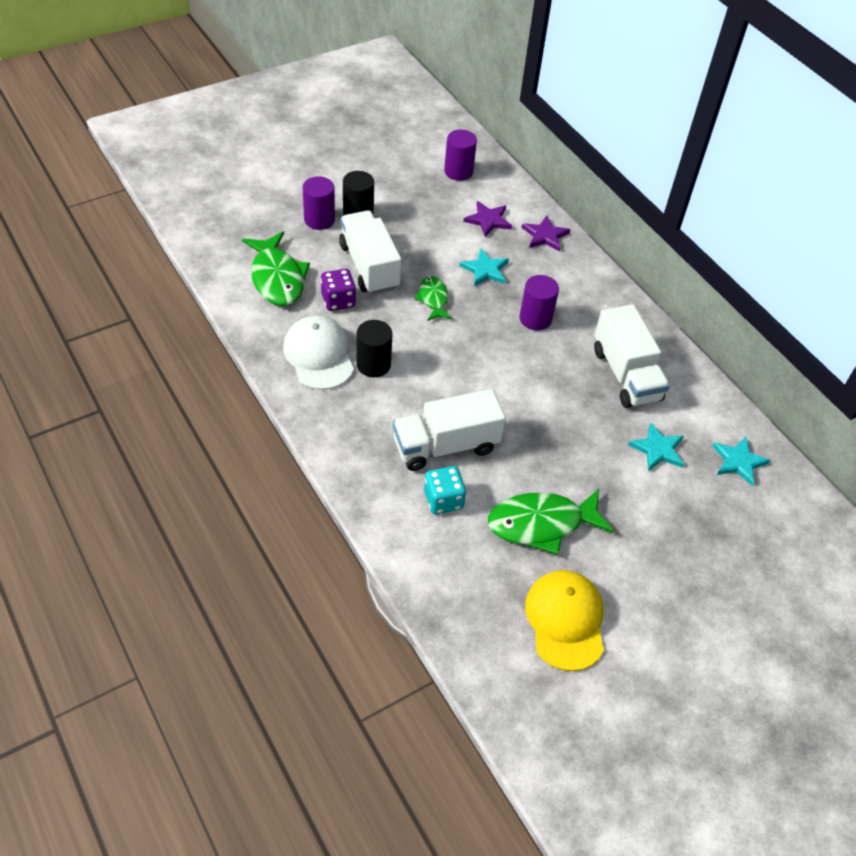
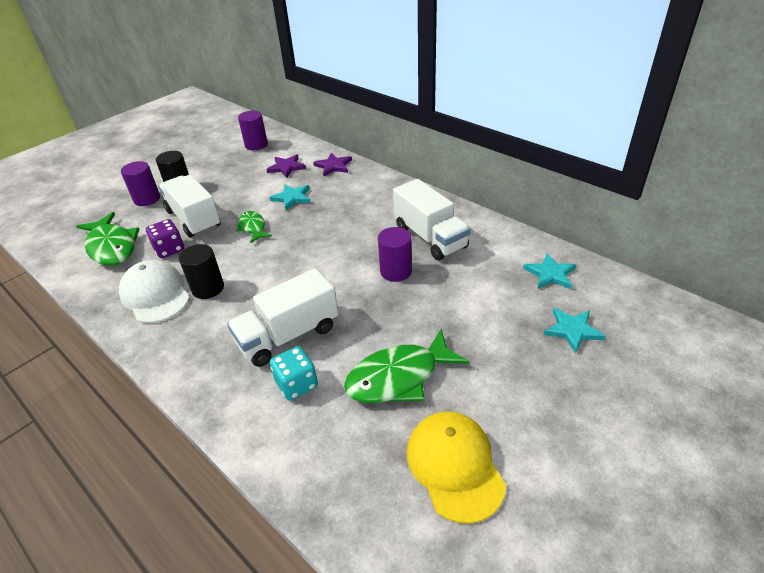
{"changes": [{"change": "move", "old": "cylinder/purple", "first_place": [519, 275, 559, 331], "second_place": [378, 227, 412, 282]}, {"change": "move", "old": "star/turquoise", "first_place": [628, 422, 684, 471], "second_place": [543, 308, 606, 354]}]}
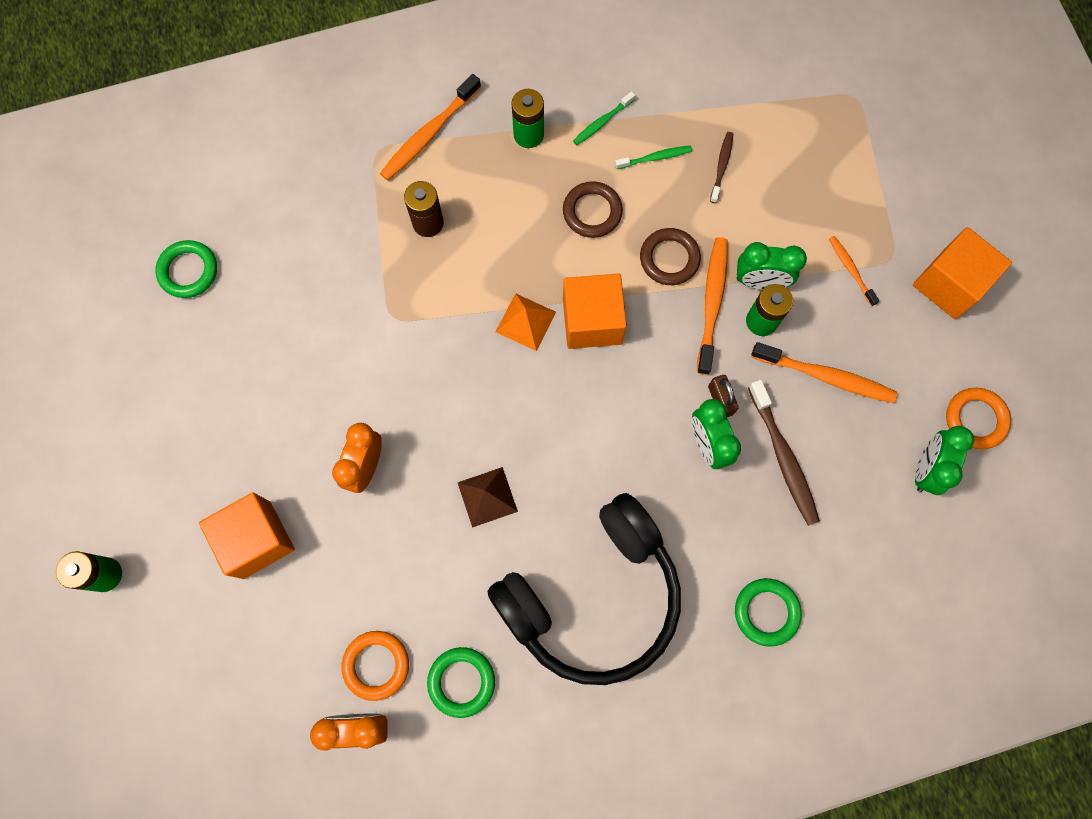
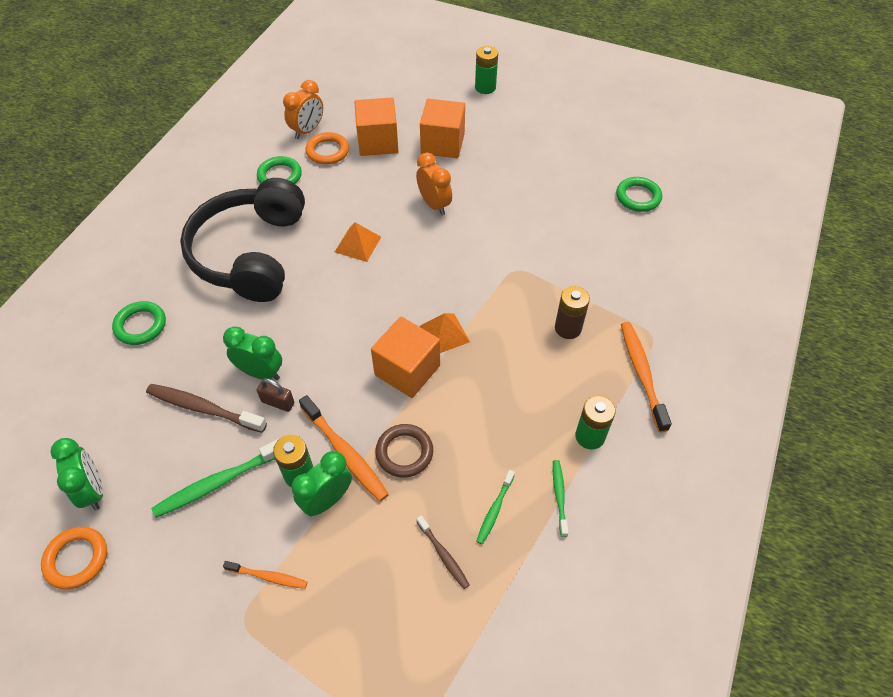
{"changes": [{"change": "delete", "old": "ring/brown", "first_place": [563, 181, 623, 238]}, {"change": "move", "old": "cube/orange", "first_place": [913, 227, 1012, 319], "second_place": [354, 97, 399, 156]}, {"change": "recolor", "old": "toothbrush/orange", "new": "toothbrush/green", "first_place": [751, 342, 897, 403], "second_place": [151, 438, 280, 518]}, {"change": "recolor", "old": "pyramid/brown", "new": "pyramid/orange", "first_place": [458, 467, 518, 528], "second_place": [335, 222, 381, 262]}]}
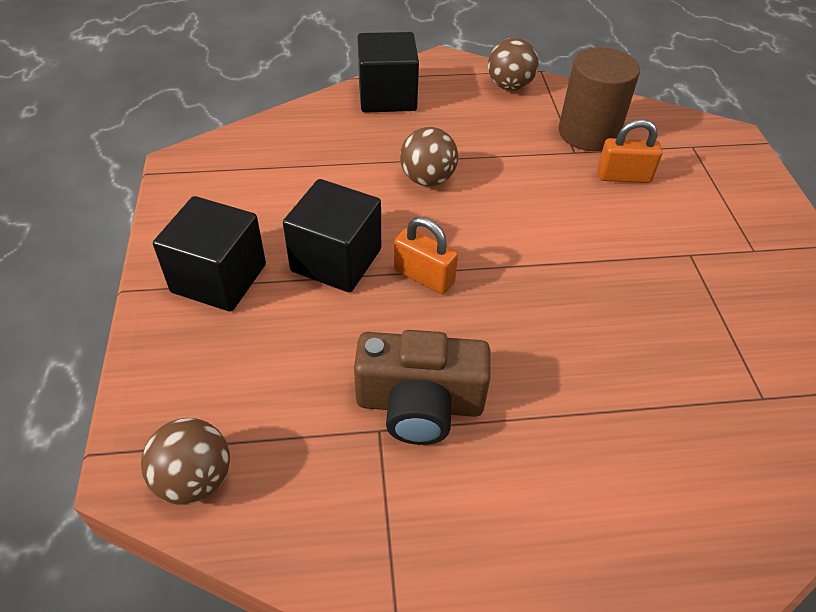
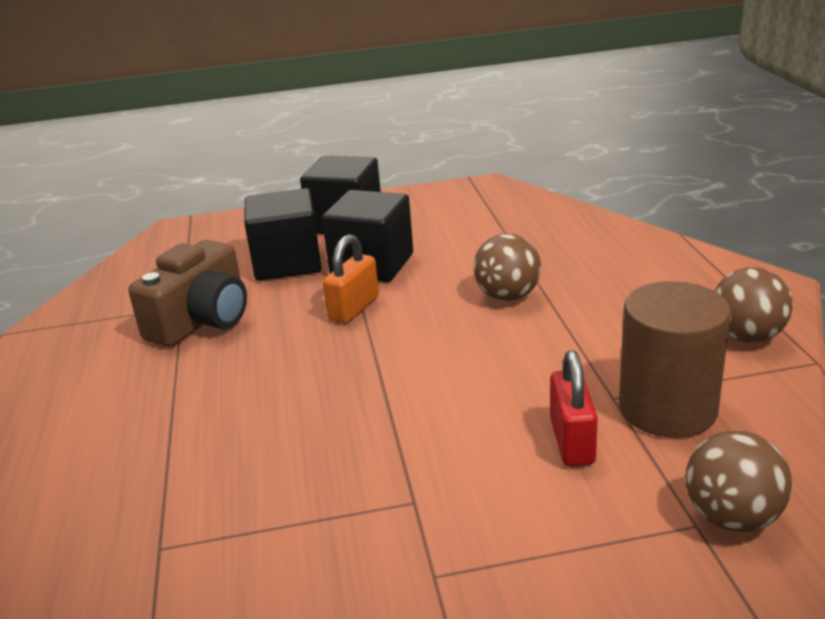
{"changes": [{"change": "move", "old": "cube/black", "first_place": [357, 32, 419, 113], "second_place": [244, 188, 322, 281]}, {"change": "recolor", "old": "padlock/orange", "new": "padlock/red", "first_place": [597, 119, 662, 183], "second_place": [550, 350, 598, 466]}, {"change": "rotate", "old": "camera/brown", "first_place": [354, 330, 491, 445], "second_place": [128, 240, 247, 347], "degrees": -150}, {"change": "move", "old": "ball/brown", "first_place": [141, 418, 230, 505], "second_place": [685, 430, 792, 532]}]}
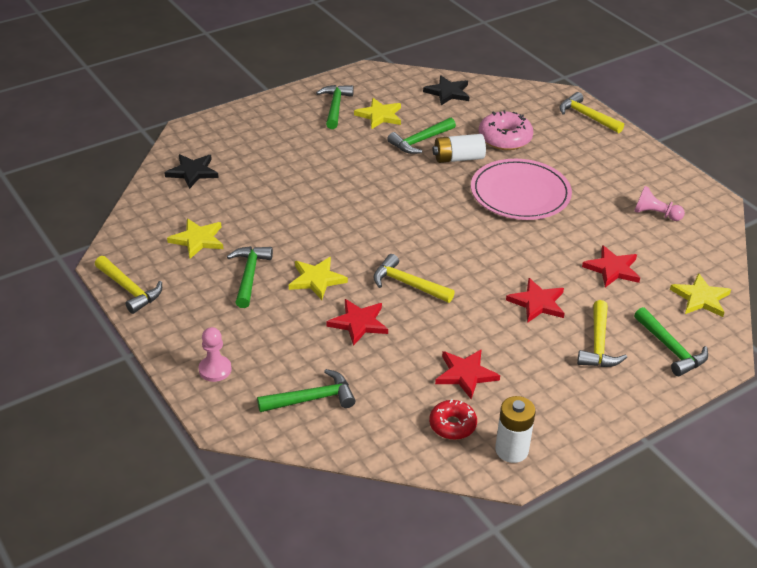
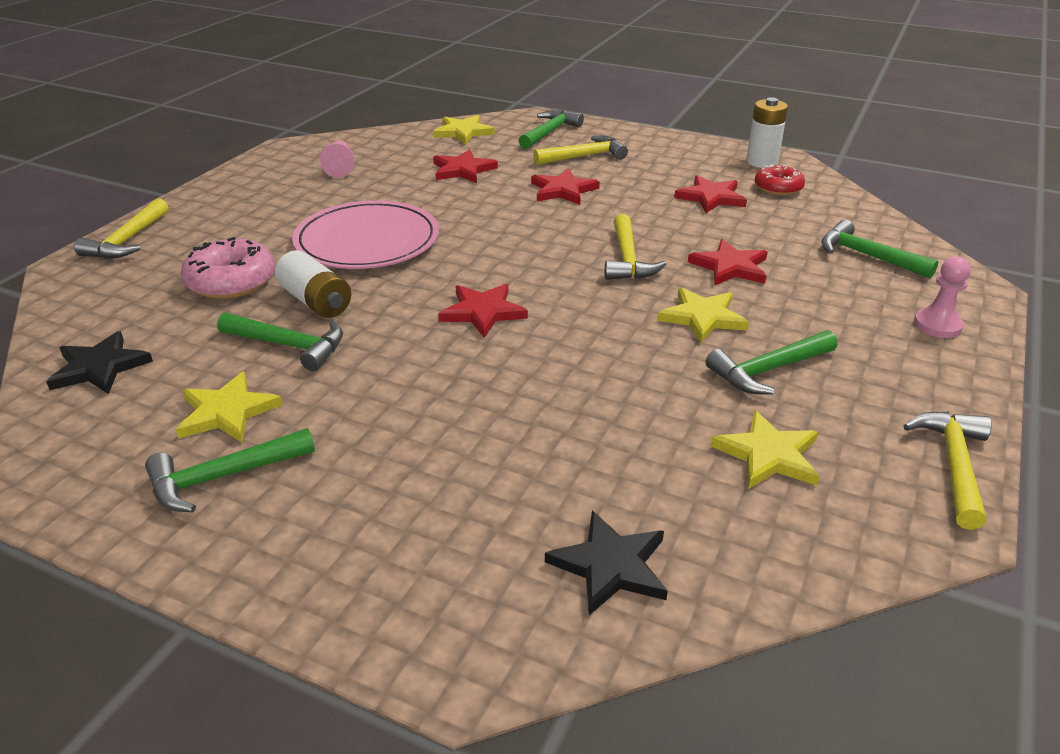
{"changes": [{"change": "insert", "new": "star/red", "second_place": [438, 284, 528, 338]}]}
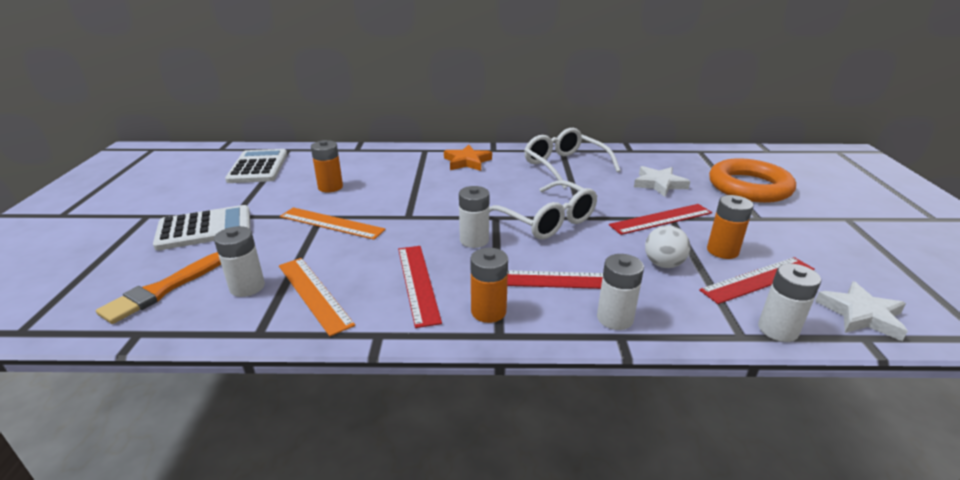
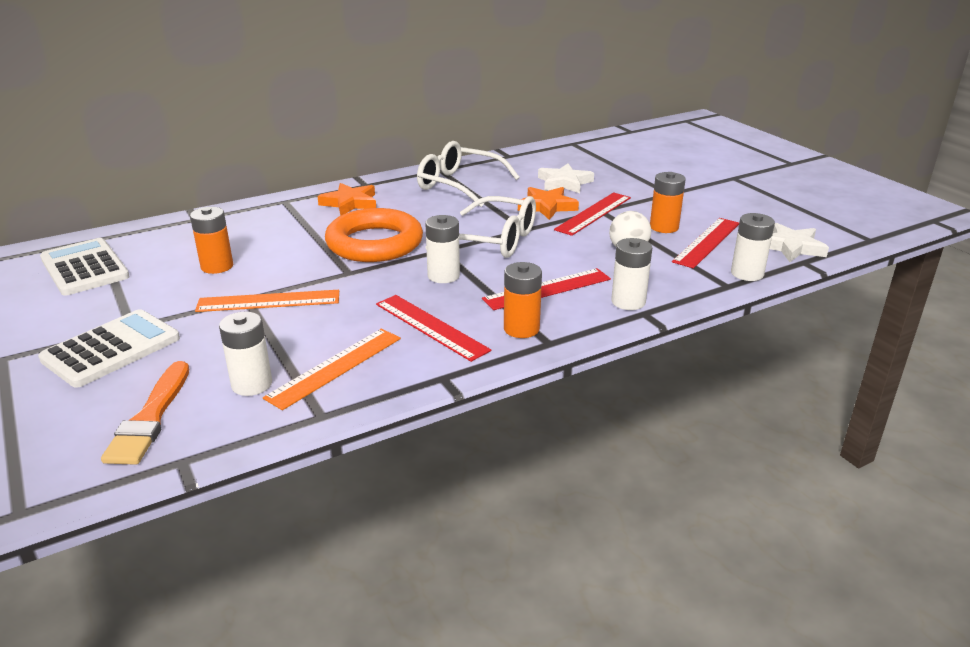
{"changes": [{"change": "move", "old": "ring/orange", "first_place": [709, 158, 796, 203], "second_place": [325, 208, 423, 262]}, {"change": "rotate", "old": "ruler/orange", "first_place": [279, 258, 355, 336], "second_place": [263, 329, 401, 410], "degrees": -75}, {"change": "insert", "new": "star/orange", "second_place": [518, 187, 579, 220]}]}
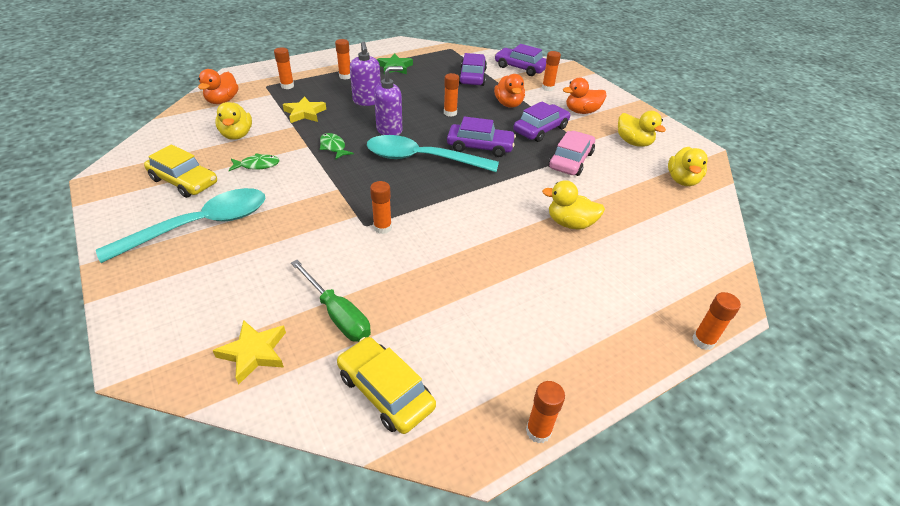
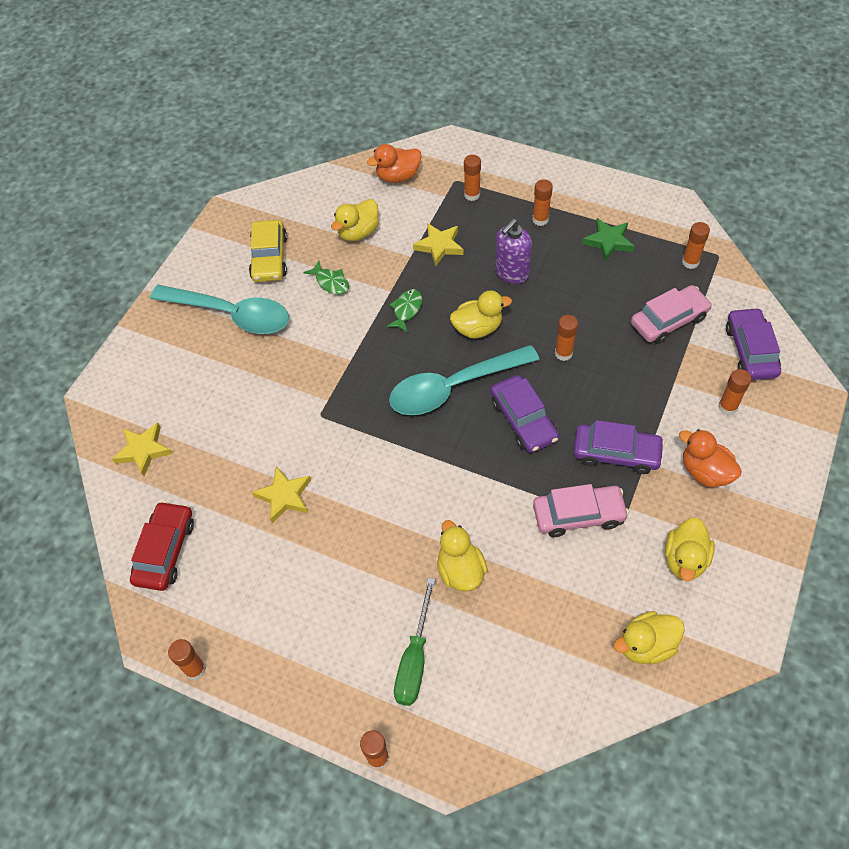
{"changes": [{"change": "recolor", "old": "car/purple", "new": "car/pink", "first_place": [459, 53, 487, 86], "second_place": [631, 285, 712, 344]}, {"change": "replace", "old": "soap dispenser/purple", "new": "duck/yellow", "first_place": [374, 66, 403, 136], "second_place": [450, 290, 512, 338]}, {"change": "delete", "old": "duck/orange", "first_place": [494, 74, 525, 108]}, {"change": "rotate", "old": "spoon/turquoise", "first_place": [367, 135, 499, 172], "second_place": [389, 345, 539, 415], "degrees": -90}, {"change": "move", "old": "glue stick/orange", "first_place": [370, 181, 392, 234], "second_place": [682, 222, 710, 269]}, {"change": "move", "old": "screwdriver/green", "first_place": [291, 260, 371, 342], "second_place": [394, 577, 435, 706]}, {"change": "recolor", "old": "car/yellow", "new": "car/red", "first_place": [337, 337, 436, 434], "second_place": [130, 501, 194, 591]}, {"change": "insert", "new": "star/yellow", "second_place": [252, 466, 311, 523]}]}
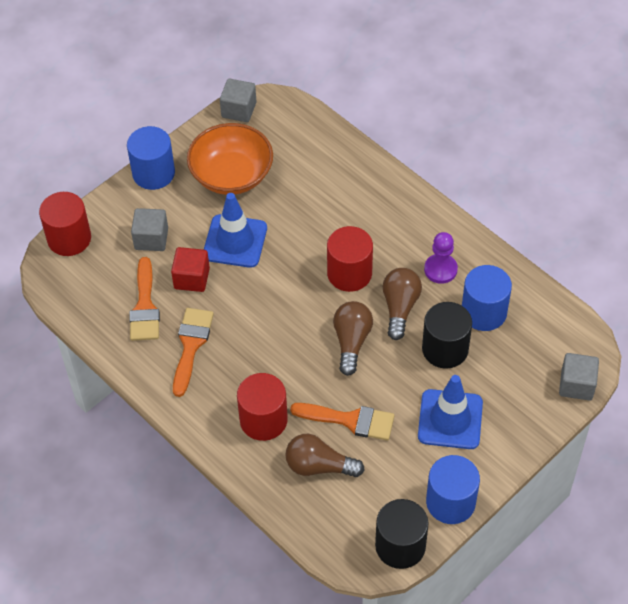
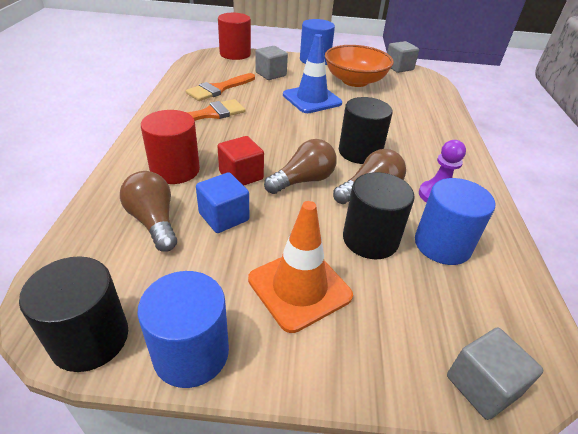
{"changes": [{"change": "recolor", "old": "cylinder/red", "new": "cylinder/black", "first_place": [327, 226, 373, 292], "second_place": [339, 97, 393, 164]}, {"change": "move", "old": "cube/red", "first_place": [171, 247, 210, 292], "second_place": [217, 136, 264, 186]}, {"change": "recolor", "old": "traffic cone/blue", "new": "traffic cone/orange", "first_place": [418, 375, 483, 449], "second_place": [248, 201, 353, 333]}, {"change": "replace", "old": "brush/orange", "new": "cube/blue", "first_place": [290, 403, 395, 440], "second_place": [196, 172, 249, 233]}]}
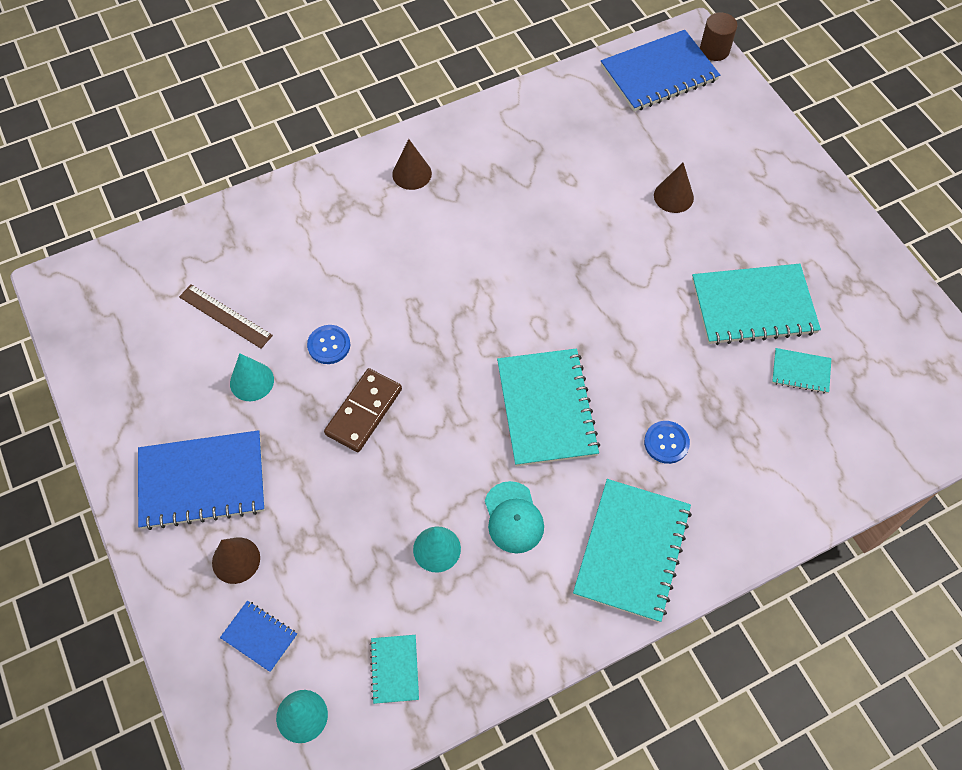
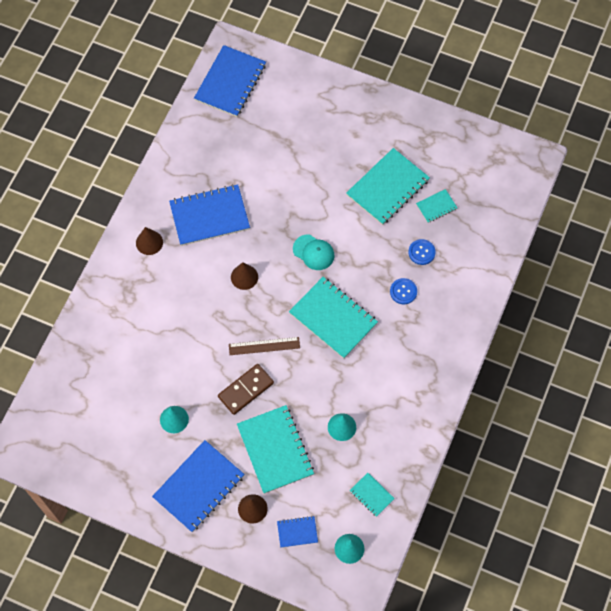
{"changes": [{"change": "delete", "old": "cylinder/brown", "first_place": [700, 12, 737, 61]}, {"change": "move", "old": "cone/brown", "first_place": [654, 162, 694, 213], "second_place": [231, 262, 258, 290]}, {"change": "move", "old": "ruler/brown", "first_place": [179, 284, 273, 349], "second_place": [229, 337, 300, 355]}, {"change": "move", "old": "button/blue", "first_place": [307, 325, 350, 364], "second_place": [408, 239, 436, 265]}, {"change": "rotate", "old": "domino/brown", "first_place": [324, 368, 402, 452], "second_place": [218, 364, 274, 415], "degrees": 60}, {"change": "move", "old": "notebook/turquoise", "first_place": [573, 479, 692, 623], "second_place": [237, 405, 314, 494]}, {"change": "move", "old": "cap/turquoise", "first_place": [485, 481, 544, 553], "second_place": [293, 235, 334, 270]}, {"change": "insert", "new": "notebook/blue", "second_place": [169, 184, 250, 246]}]}
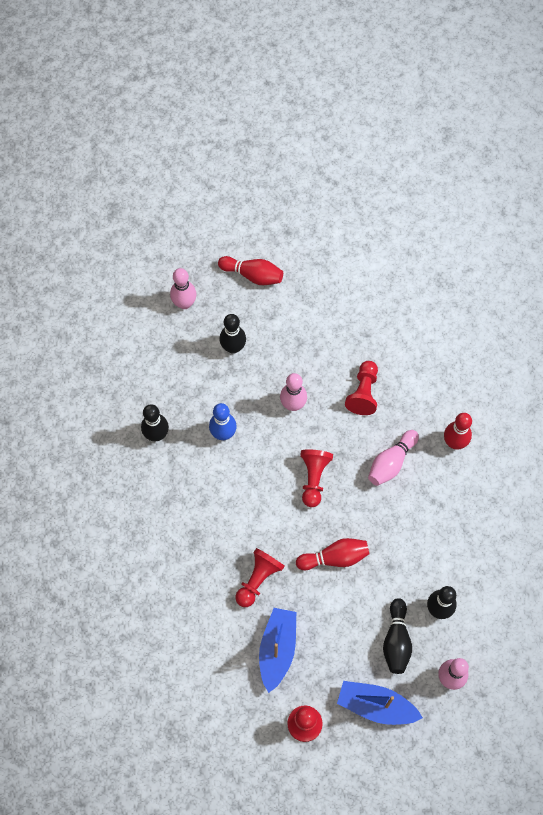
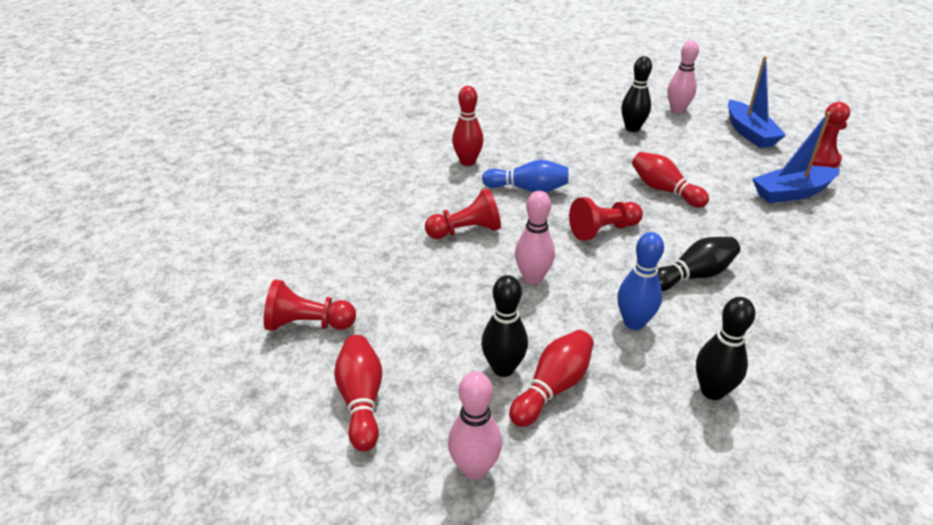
{"changes": [{"change": "recolor", "old": "bowling pin/pink", "new": "bowling pin/blue", "first_place": [368, 430, 419, 486], "second_place": [482, 160, 569, 192]}, {"change": "move", "old": "pawn/red", "first_place": [235, 548, 285, 607], "second_place": [264, 279, 356, 331]}, {"change": "move", "old": "bowling pin/black", "first_place": [383, 598, 412, 674], "second_place": [658, 237, 740, 291]}, {"change": "insert", "new": "bowling pin/red", "second_place": [509, 330, 594, 427]}]}
